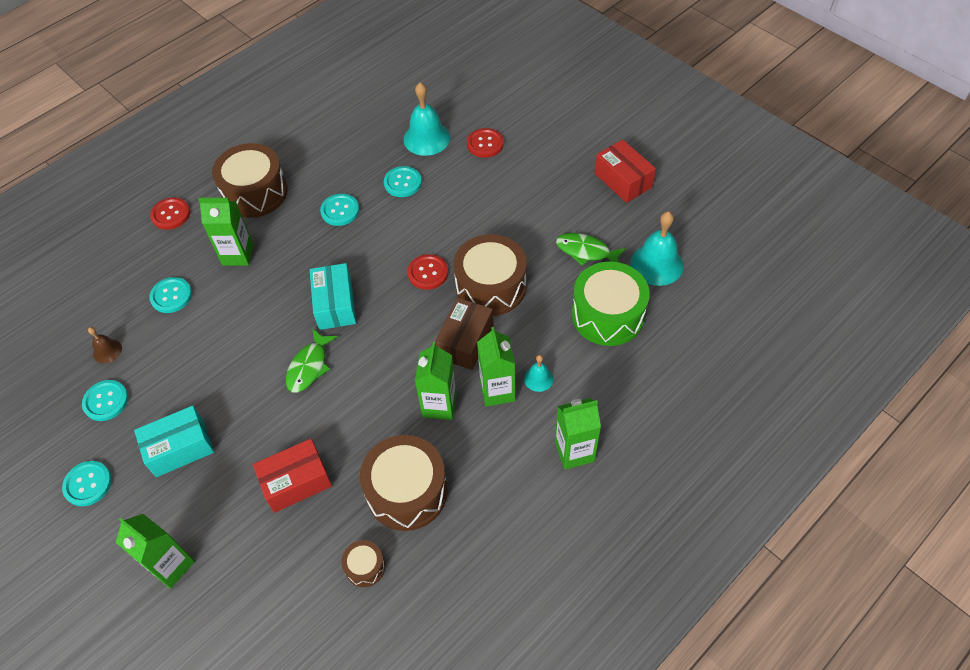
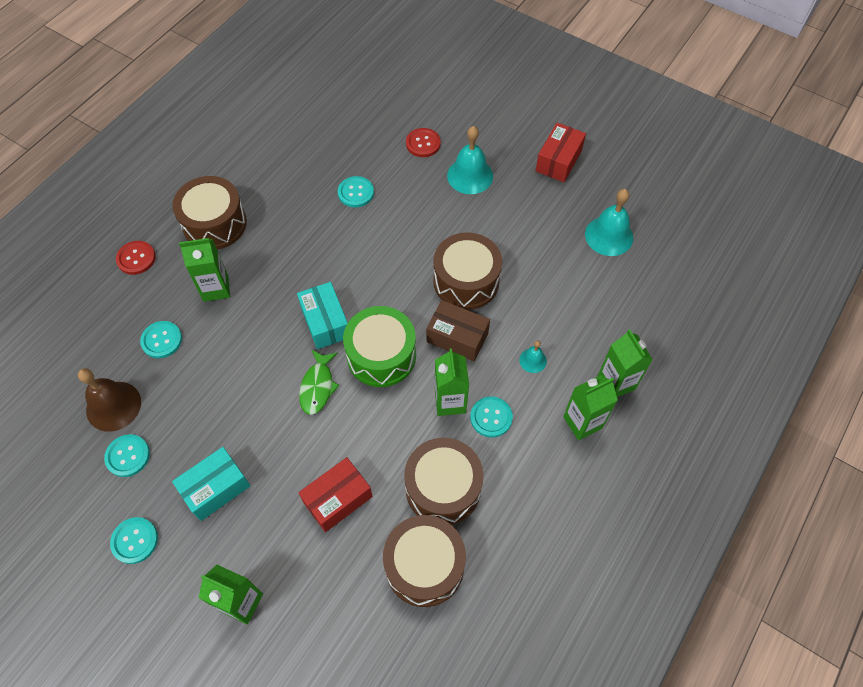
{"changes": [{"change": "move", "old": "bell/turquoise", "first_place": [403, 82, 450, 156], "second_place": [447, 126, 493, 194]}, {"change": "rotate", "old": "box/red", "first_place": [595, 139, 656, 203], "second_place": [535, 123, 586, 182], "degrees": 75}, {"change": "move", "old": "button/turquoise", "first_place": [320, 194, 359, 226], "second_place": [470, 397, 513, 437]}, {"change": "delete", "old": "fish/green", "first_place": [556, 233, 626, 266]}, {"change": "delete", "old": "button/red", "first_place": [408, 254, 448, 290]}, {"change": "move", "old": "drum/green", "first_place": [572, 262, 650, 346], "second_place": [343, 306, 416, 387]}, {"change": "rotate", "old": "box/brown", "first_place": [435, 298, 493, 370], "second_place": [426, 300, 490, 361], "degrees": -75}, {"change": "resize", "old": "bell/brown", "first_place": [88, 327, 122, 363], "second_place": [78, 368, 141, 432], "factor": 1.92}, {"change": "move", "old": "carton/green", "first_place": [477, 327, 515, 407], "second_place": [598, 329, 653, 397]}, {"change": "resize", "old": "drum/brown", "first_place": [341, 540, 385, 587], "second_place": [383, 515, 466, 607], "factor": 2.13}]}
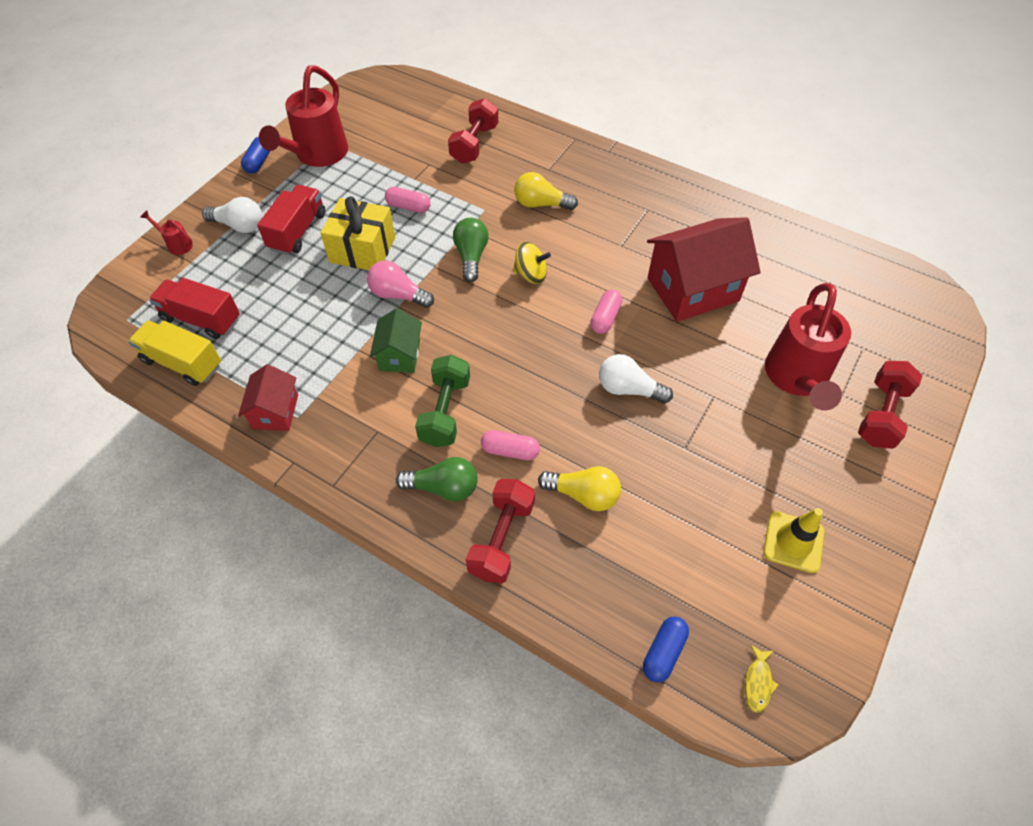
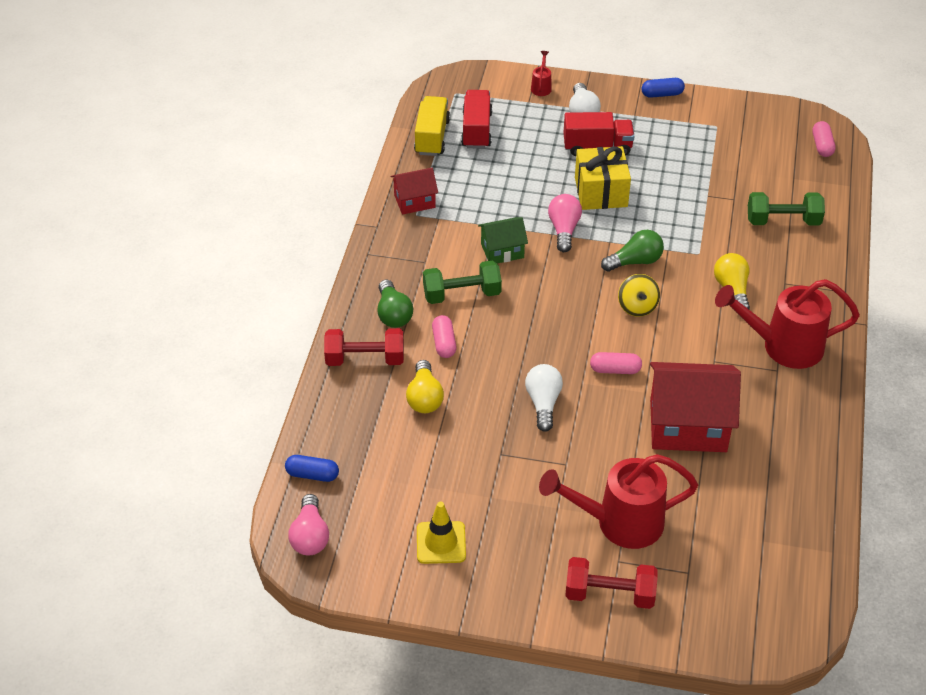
{"changes": [{"change": "move", "old": "watering can/red", "first_place": [259, 65, 348, 167], "second_place": [715, 279, 860, 369]}, {"change": "recolor", "old": "dumbbell/red", "new": "dumbbell/green", "first_place": [448, 98, 498, 164], "second_place": [748, 192, 825, 226]}, {"change": "move", "old": "capsule/pink", "first_place": [385, 187, 431, 213], "second_place": [812, 121, 836, 157]}, {"change": "rotate", "old": "house/red", "first_place": [647, 217, 761, 322], "second_place": [650, 362, 741, 452], "degrees": -45}, {"change": "replace", "old": "fish/yellow", "new": "light bulb/pink", "first_place": [745, 644, 779, 713], "second_place": [288, 494, 329, 556]}]}
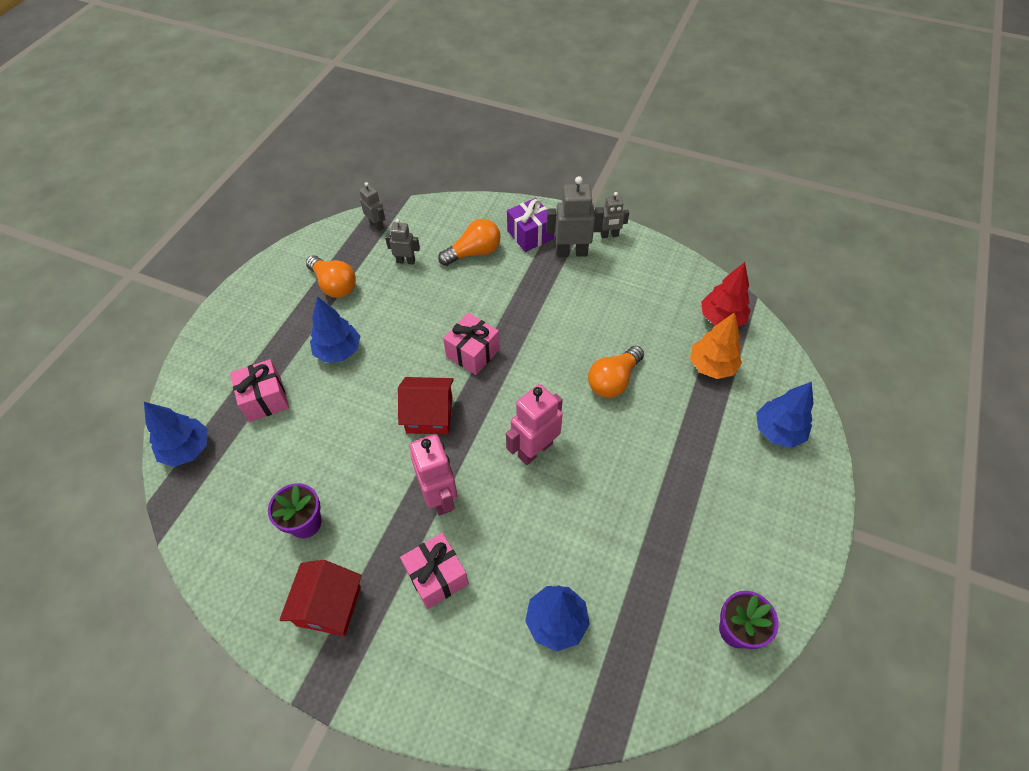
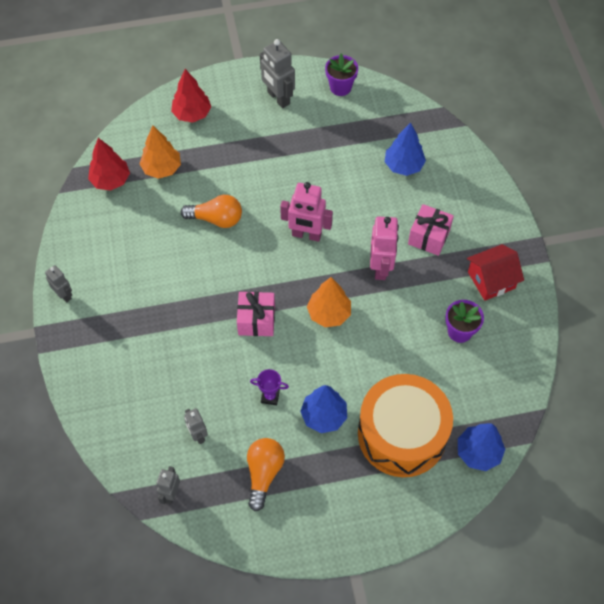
{"changes": [{"change": "move", "old": "robot/grey", "first_place": [547, 176, 604, 257], "second_place": [260, 39, 295, 108]}, {"change": "delete", "old": "gift/purple", "first_place": [507, 198, 554, 252]}, {"change": "delete", "old": "light bulb/orange", "first_place": [438, 219, 501, 266]}, {"change": "replace", "old": "gift/pink", "new": "drum/orange", "first_place": [230, 359, 289, 422], "second_place": [358, 374, 453, 477]}, {"change": "replace", "old": "house/red", "new": "tree/orange", "first_place": [398, 377, 454, 434], "second_place": [307, 277, 351, 327]}, {"change": "recolor", "old": "tree/blue", "new": "tree/red", "first_place": [756, 382, 813, 448], "second_place": [171, 69, 211, 123]}, {"change": "rotate", "old": "robot/pink", "first_place": [410, 434, 458, 516], "second_place": [370, 217, 399, 280], "degrees": 150}, {"change": "insert", "new": "trophy/purple", "second_place": [250, 369, 289, 405]}]}
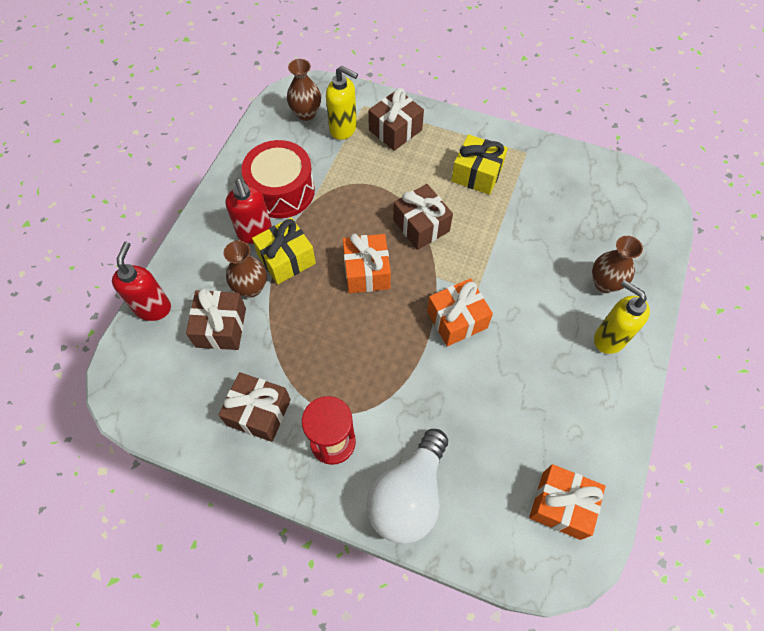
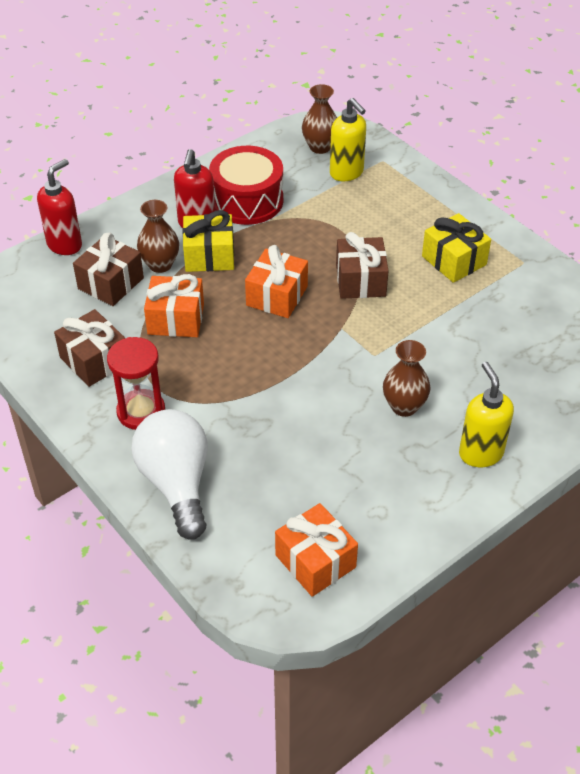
{"changes": [{"change": "delete", "old": "gift/brown", "first_place": [369, 88, 424, 151]}, {"change": "move", "old": "vase/brown", "first_place": [592, 236, 643, 293], "second_place": [383, 340, 430, 417]}, {"change": "move", "old": "gift/orange", "first_place": [427, 278, 493, 346], "second_place": [144, 274, 204, 337]}, {"change": "rotate", "old": "light bulb/white", "first_place": [366, 429, 448, 544], "second_place": [131, 409, 208, 539], "degrees": 105}]}
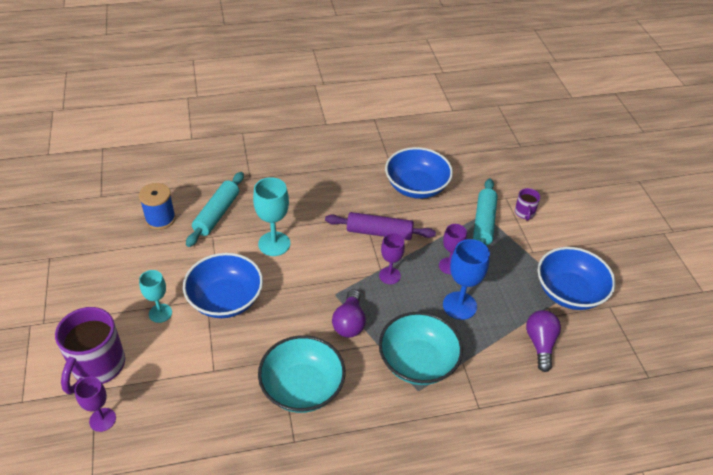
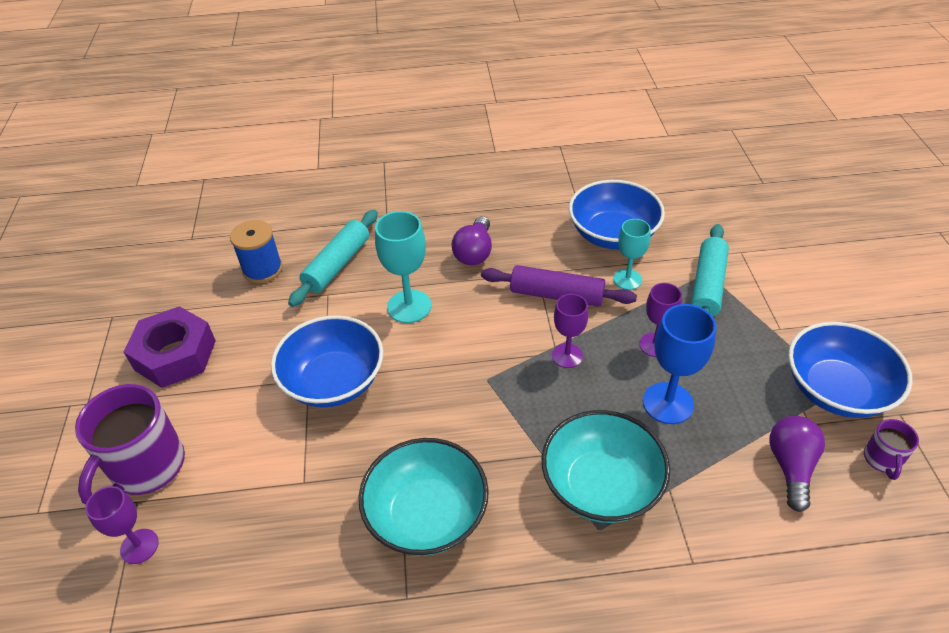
{"changes": [{"change": "move", "old": "mug/purple", "first_place": [515, 188, 540, 221], "second_place": [864, 419, 919, 480]}, {"change": "move", "old": "goblet/turquoise", "first_place": [139, 270, 172, 323], "second_place": [613, 219, 651, 290]}, {"change": "move", "old": "light bulb/purple", "first_place": [332, 289, 366, 338], "second_place": [451, 216, 492, 265]}, {"change": "insert", "new": "nut/purple", "second_place": [124, 306, 216, 388]}]}
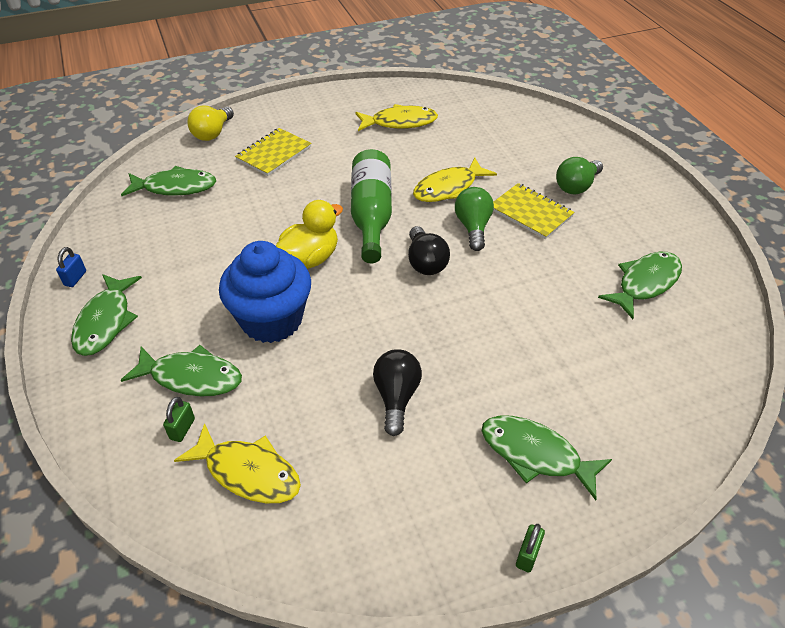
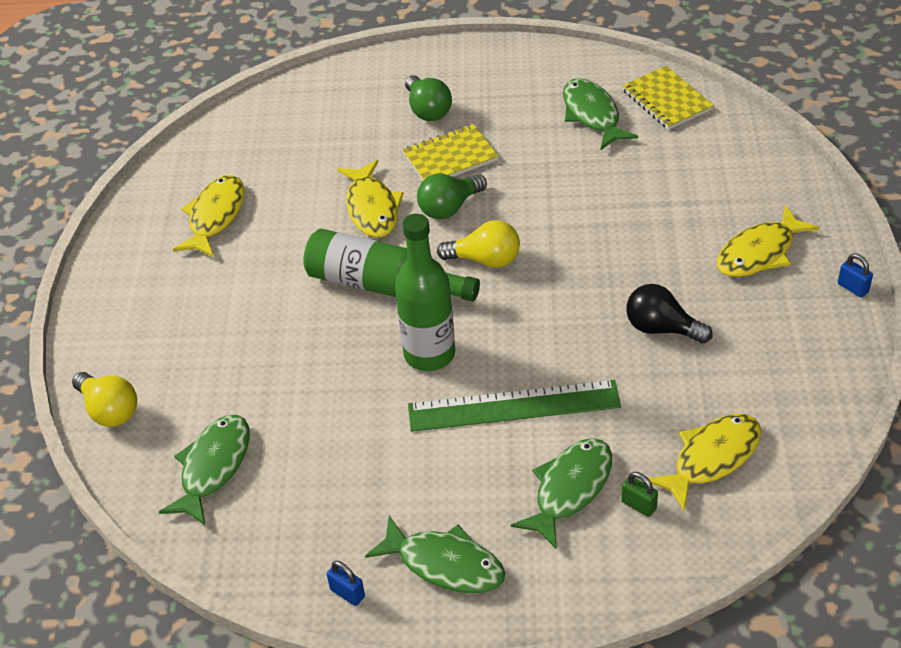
{"changes": [{"change": "move", "old": "notebook/yellow", "first_place": [235, 128, 311, 176], "second_place": [622, 66, 714, 130]}, {"change": "rotate", "old": "light bulb/green", "first_place": [455, 187, 494, 251], "second_place": [417, 173, 487, 219], "degrees": -60}, {"change": "replace", "old": "duck/yellow", "new": "bottle/green", "first_place": [276, 200, 343, 269], "second_place": [395, 214, 455, 371]}, {"change": "recolor", "old": "light bulb/black", "new": "light bulb/yellow", "first_place": [408, 226, 450, 275], "second_place": [437, 220, 520, 268]}, {"change": "replace", "old": "cupcake/blue", "new": "ruler/green", "first_place": [219, 241, 311, 343], "second_place": [408, 380, 621, 432]}, {"change": "recolor", "old": "fish/green", "new": "fish/yellow", "first_place": [482, 416, 612, 500], "second_place": [717, 205, 820, 277]}, {"change": "recolor", "old": "padlock/green", "new": "padlock/blue", "first_place": [516, 524, 545, 572], "second_place": [838, 254, 873, 298]}]}
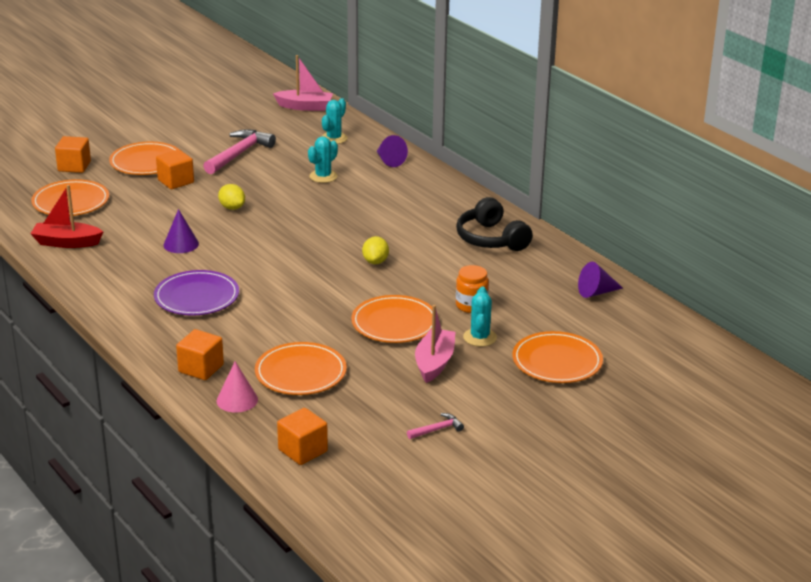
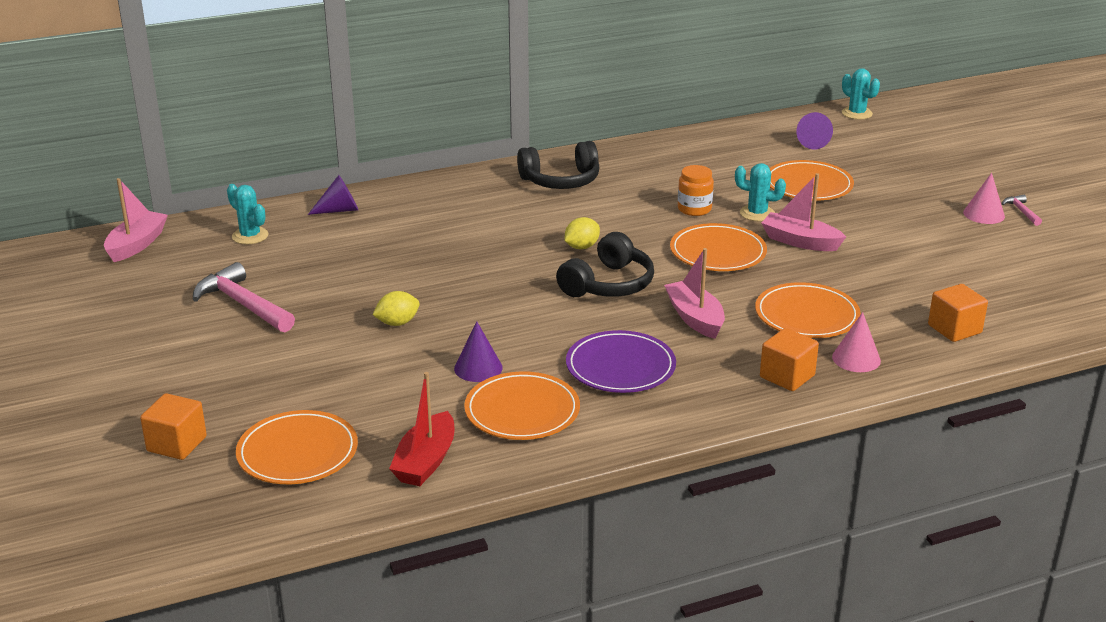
{"changes": [{"change": "move", "old": "cactus/turquoise", "first_place": [308, 136, 338, 183], "second_place": [842, 68, 880, 119]}, {"change": "move", "old": "plate/orange", "first_place": [109, 142, 180, 175], "second_place": [464, 371, 580, 440]}, {"change": "delete", "old": "cube/orange", "first_place": [156, 149, 194, 189]}, {"change": "rotate", "old": "lemon/yellow", "first_place": [362, 236, 389, 264], "second_place": [565, 217, 600, 249], "degrees": -60}, {"change": "move", "old": "cone/purple", "first_place": [578, 262, 623, 298], "second_place": [797, 112, 833, 150]}, {"change": "move", "old": "hammer/pink", "first_place": [407, 413, 464, 439], "second_place": [1002, 195, 1042, 226]}, {"change": "insert", "new": "cone/pink", "second_place": [963, 173, 1005, 224]}, {"change": "insert", "new": "headphones/black", "second_place": [556, 232, 654, 297]}, {"change": "insert", "new": "boat/pink", "second_place": [664, 248, 725, 339]}]}
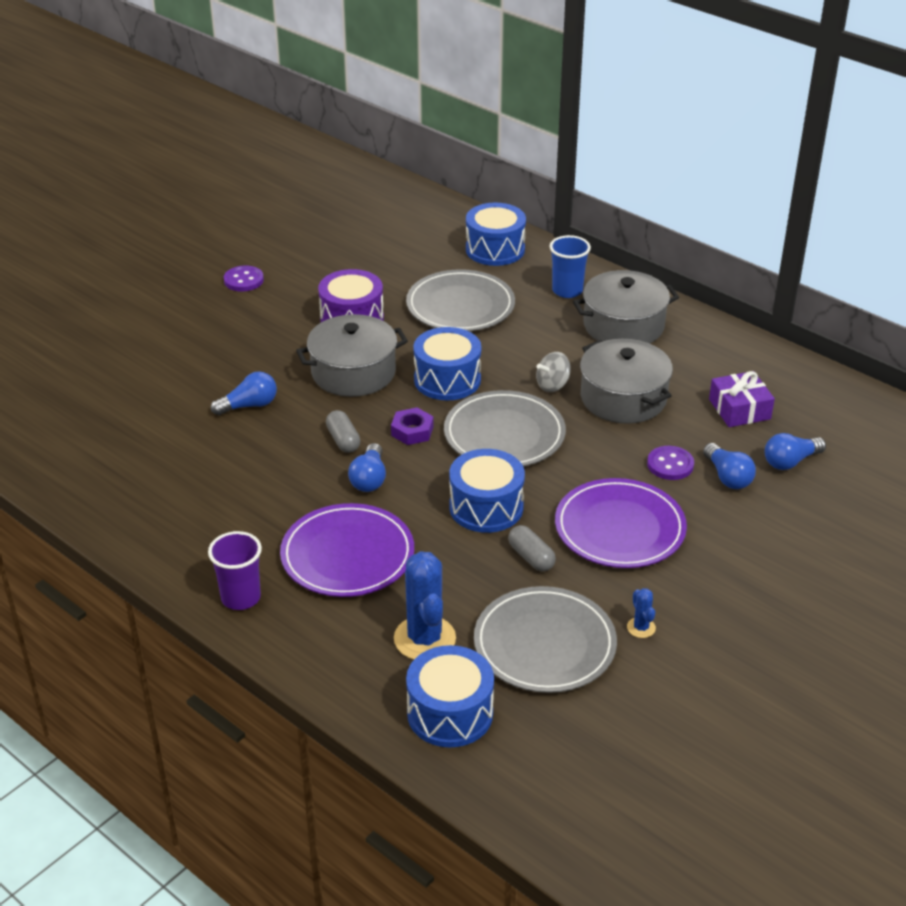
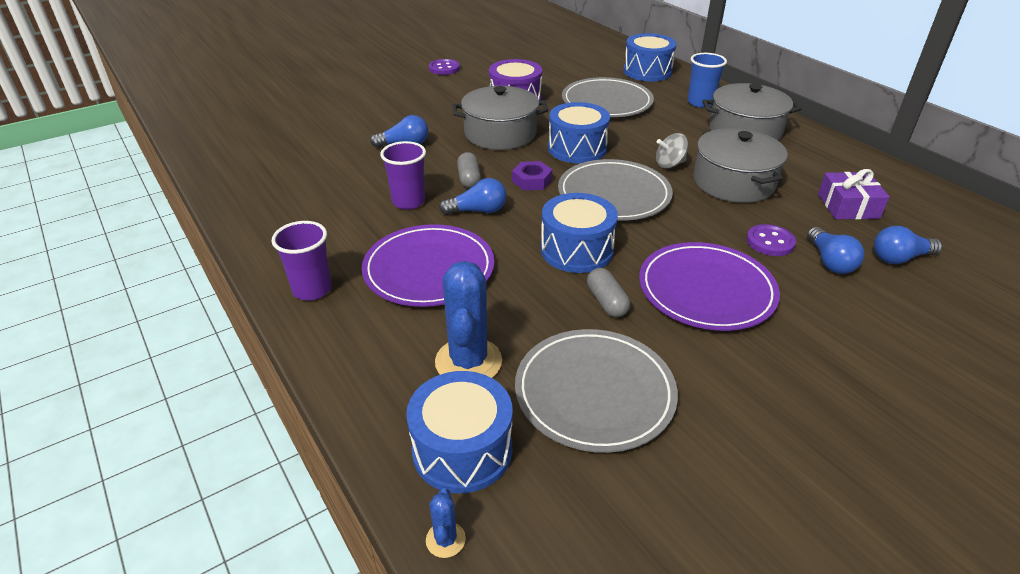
{"changes": [{"change": "rotate", "old": "light bulb/blue", "first_place": [348, 443, 386, 492], "second_place": [439, 178, 507, 215], "degrees": -120}, {"change": "move", "old": "cactus/blue", "first_place": [627, 588, 656, 638], "second_place": [426, 488, 466, 558]}, {"change": "insert", "new": "cup/purple", "second_place": [380, 141, 426, 210]}]}
